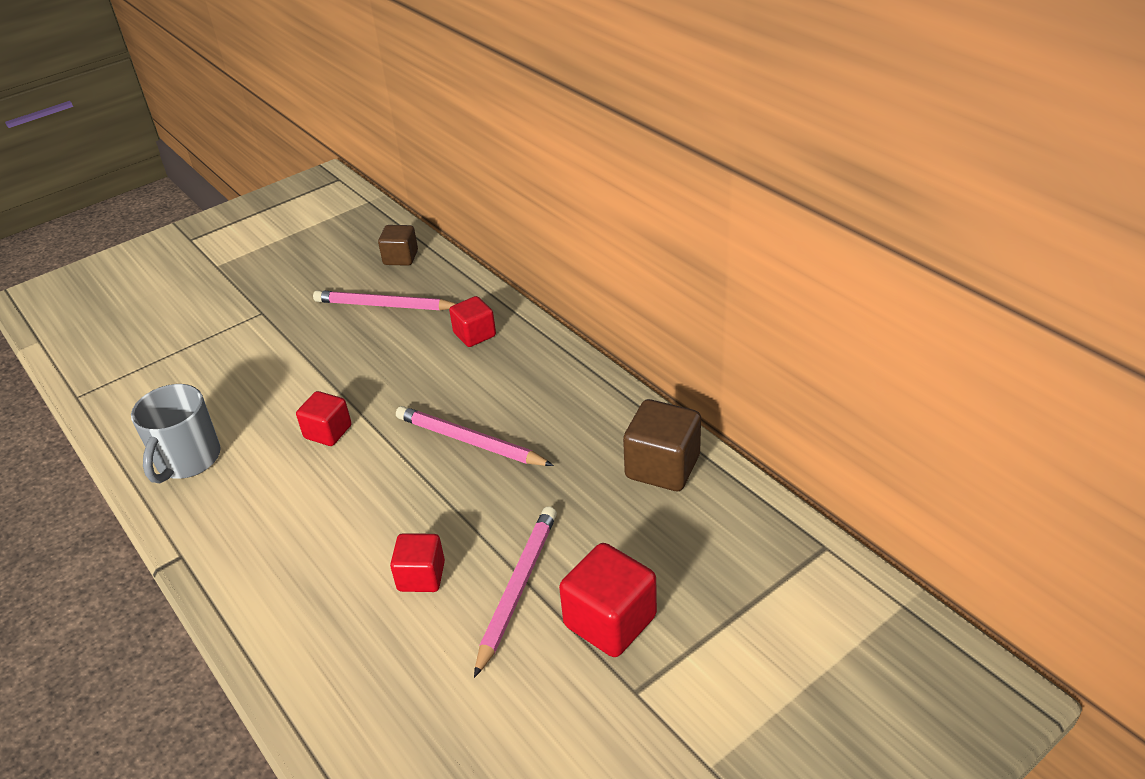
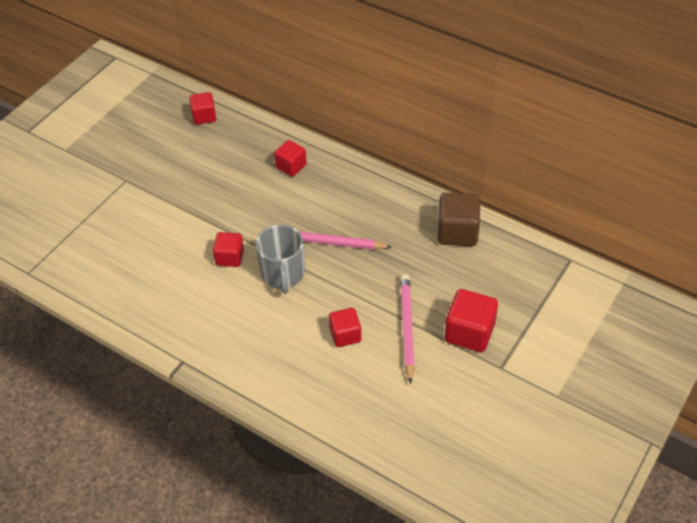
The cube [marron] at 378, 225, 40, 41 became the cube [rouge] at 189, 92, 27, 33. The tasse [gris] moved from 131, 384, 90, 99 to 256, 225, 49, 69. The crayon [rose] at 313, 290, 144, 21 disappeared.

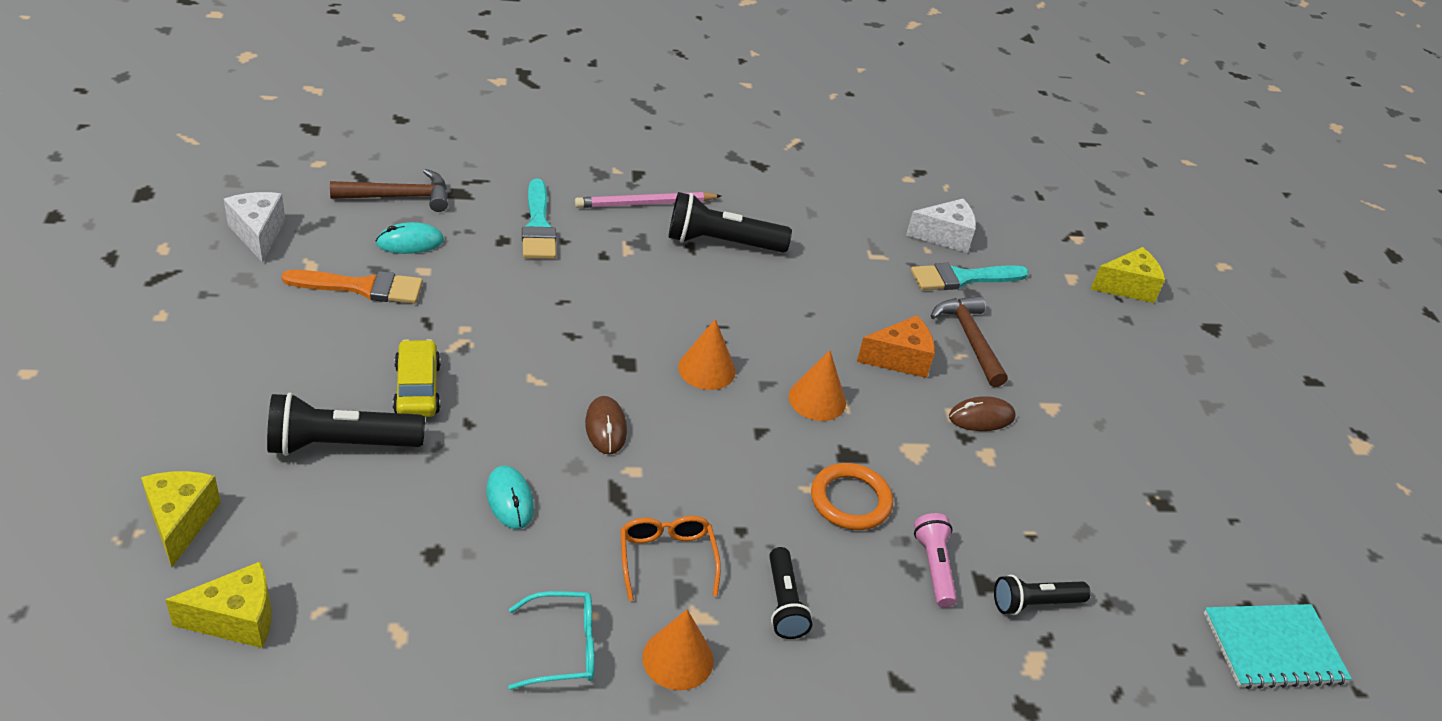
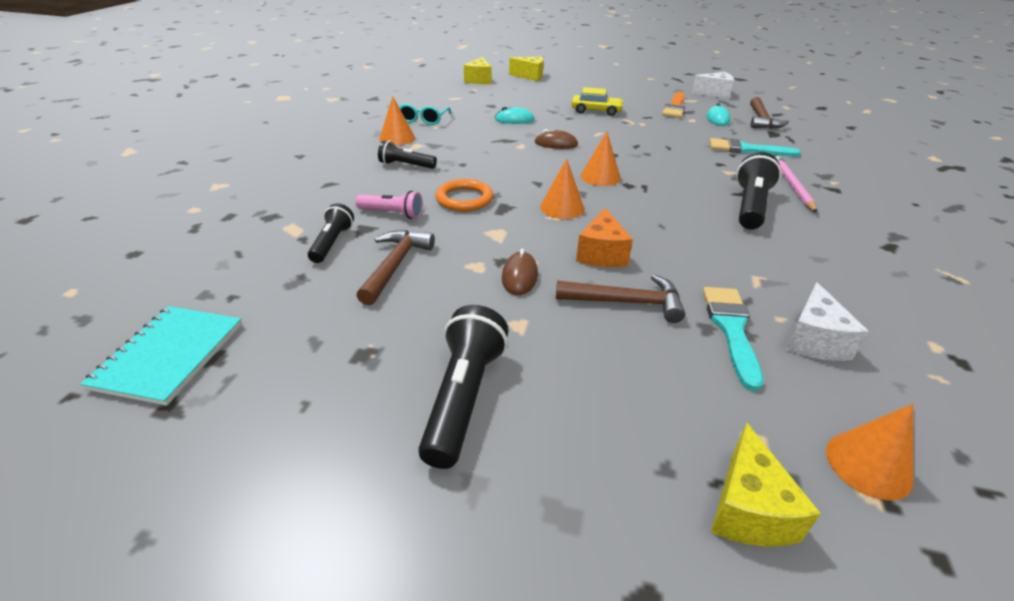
The marteau [marron] at 356, 230, 79, 75 appeared. The lampe de poche [noir] moved from 267, 393, 158, 63 to 418, 305, 91, 164. The cône [orange] at 826, 404, 87, 96 appeared. The lunettes [orange] at 620, 516, 101, 85 disappeared.

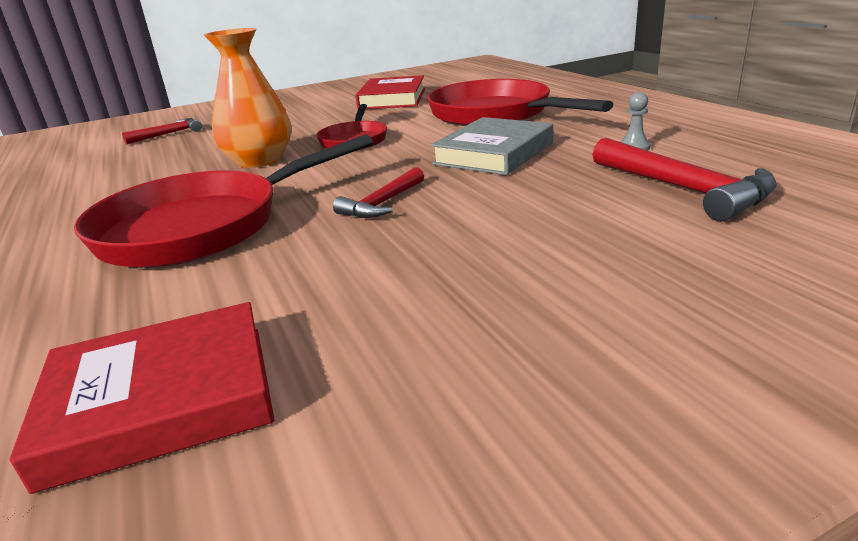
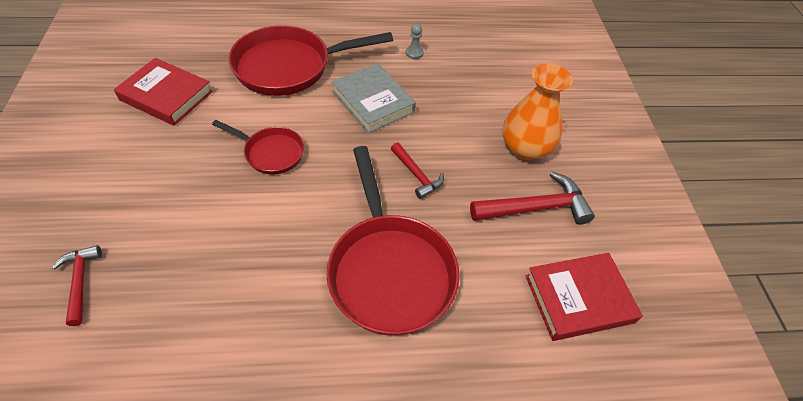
The marteau [rouge] moved from 592, 138, 185, 83 to 470, 172, 125, 53. The vase [orange] moved from 204, 28, 87, 140 to 502, 63, 71, 97. The livre [rouge] at 10, 302, 264, 192 turned 75 degrees clockwise.

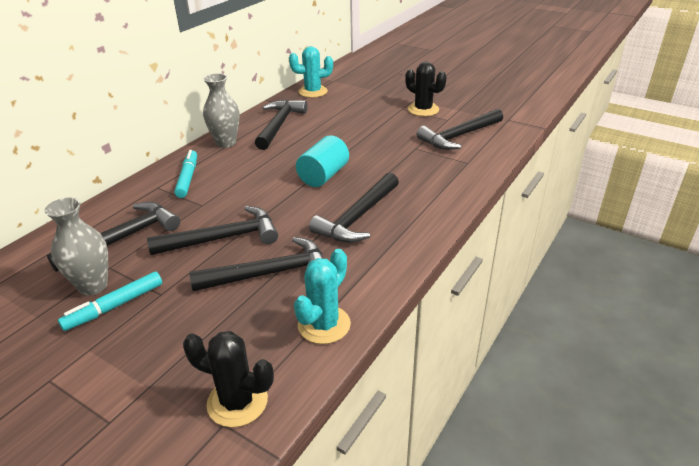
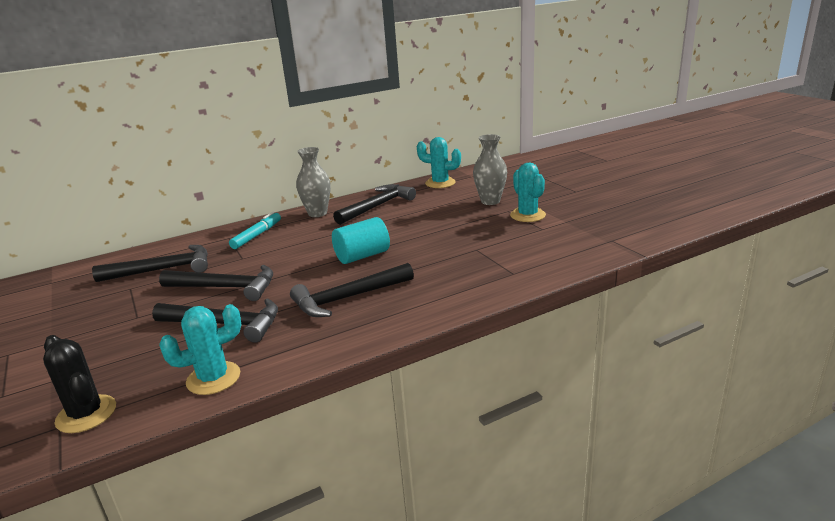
The vase [gris] moved from 44, 198, 64, 98 to 473, 134, 34, 71. The cactus [noir] at 405, 62, 41, 54 became the cactus [turquoise] at 510, 163, 36, 59. The feutre [turquoise] at 58, 272, 104, 59 disappeared. The marteau [noir] at 417, 109, 86, 41 disappeared.

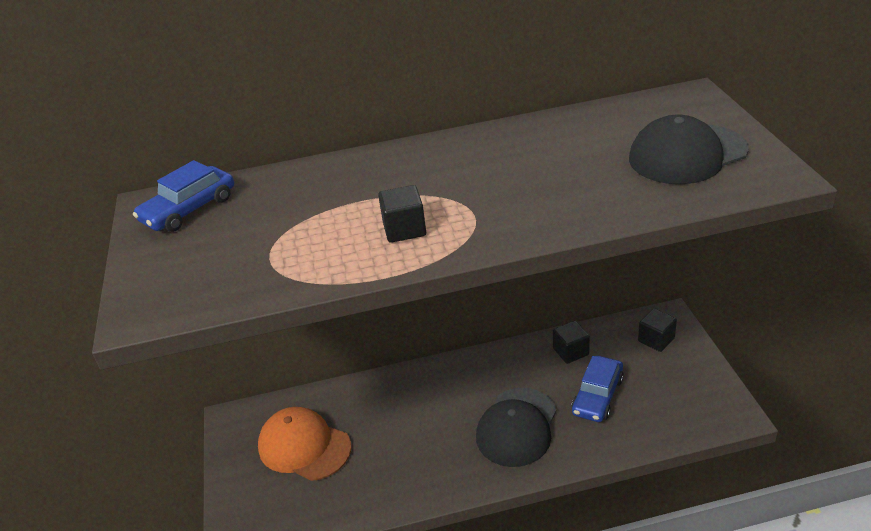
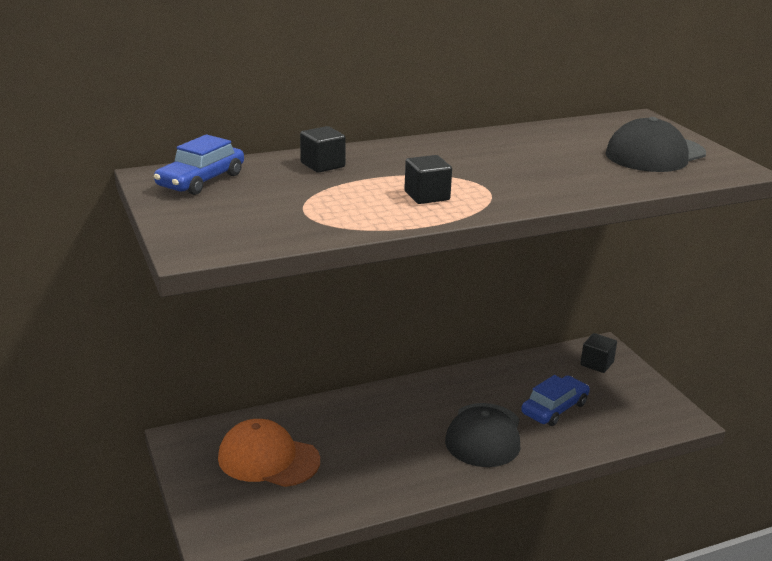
The cube [noir] moved from 553, 321, 37, 43 to 300, 126, 46, 47. The voiture [bleu] at 571, 356, 53, 66 turned 150 degrees counterclockwise.

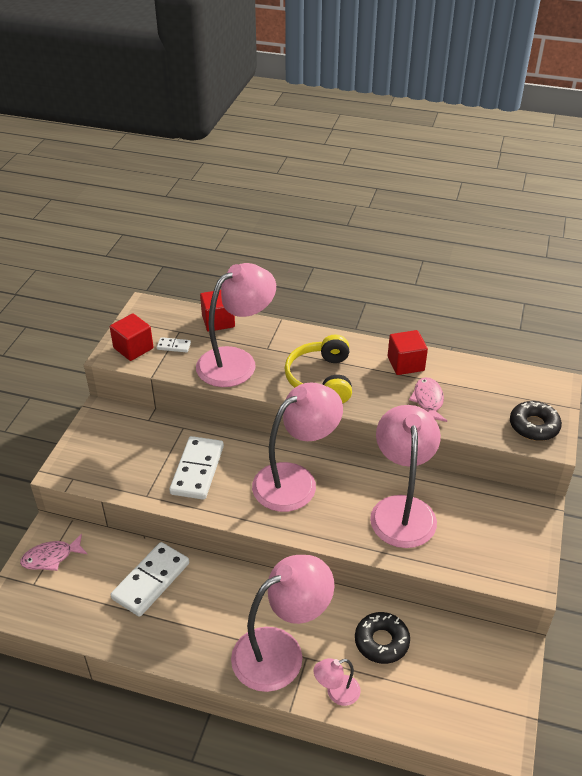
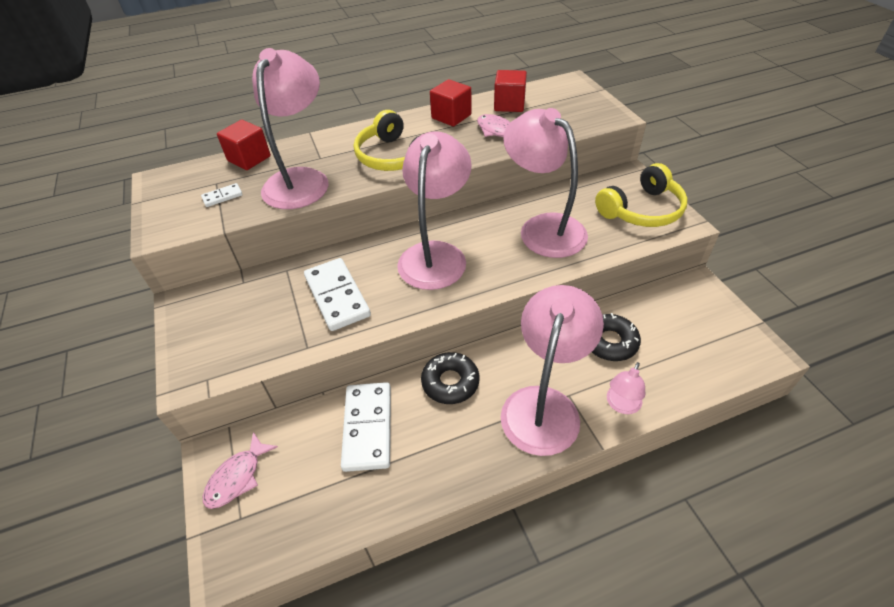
The beignet [noir] moved from 510, 401, 52, 40 to 421, 352, 58, 52. The cube [rouge] moved from 110, 313, 43, 48 to 494, 70, 33, 42. The casque audio [jaune] at 595, 163, 93, 64 appeared.

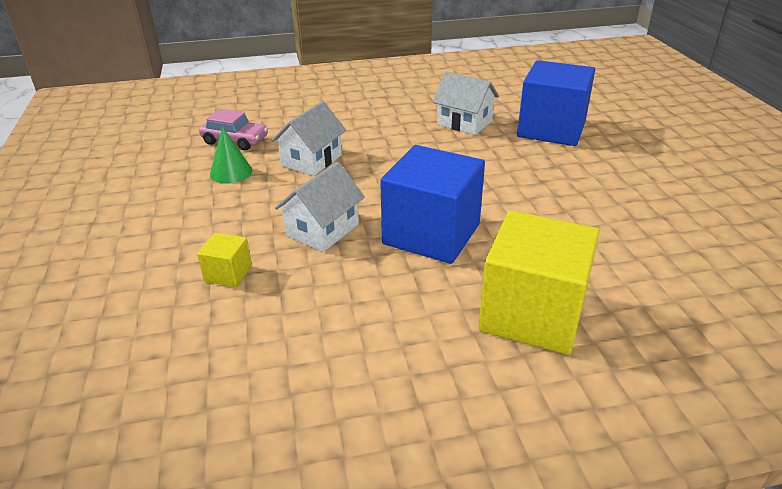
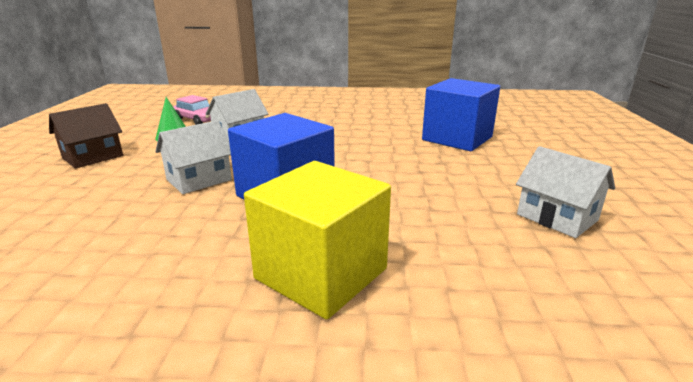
The maison [marron] at 49, 103, 74, 66 appeared. The maison [blanc] moved from 433, 72, 66, 63 to 516, 146, 99, 92. The cube [jaune] at 197, 233, 55, 54 disappeared.

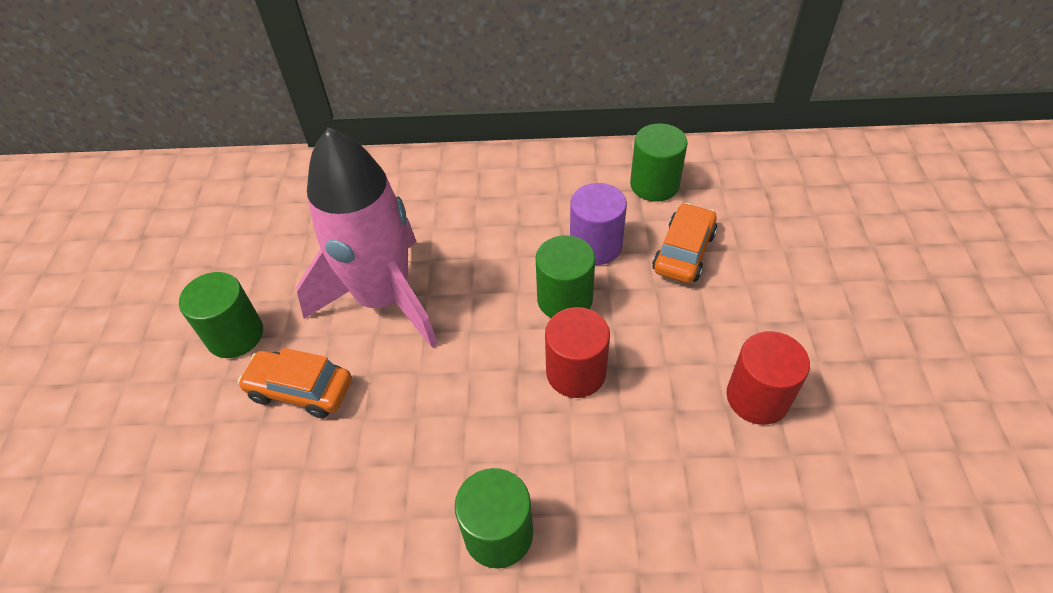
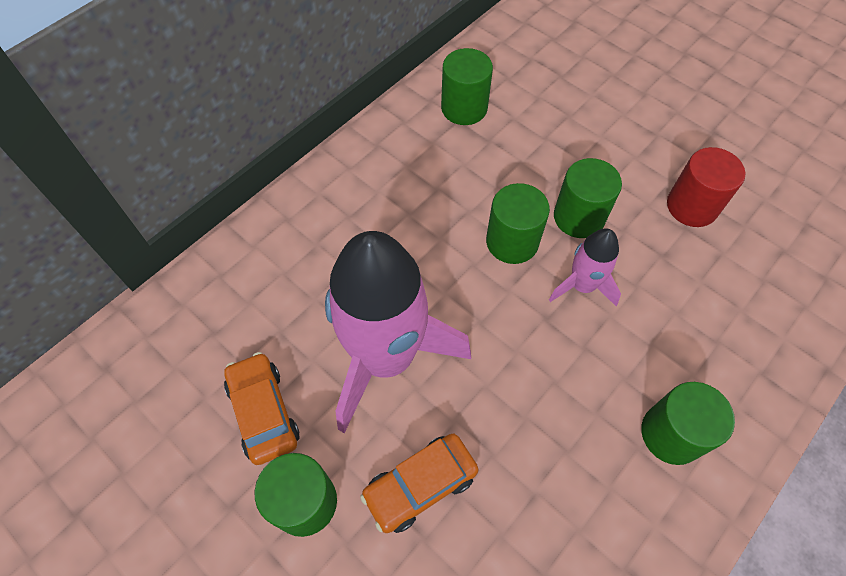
The voiture [orange] moved from 652, 203, 65, 80 to 224, 352, 75, 113. The cylindre [rouge] at 545, 307, 65, 91 was replaced by the fusée [rose] at 549, 228, 72, 79. The cylindre [vert] at 554, 158, 68, 80 appeared. The cylindre [violet] at 570, 183, 57, 82 disappeared.

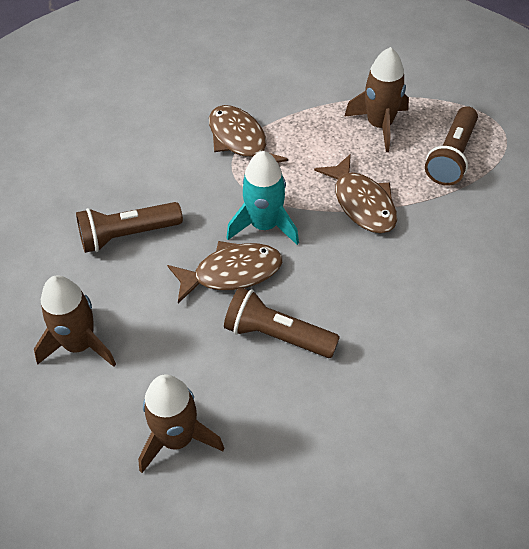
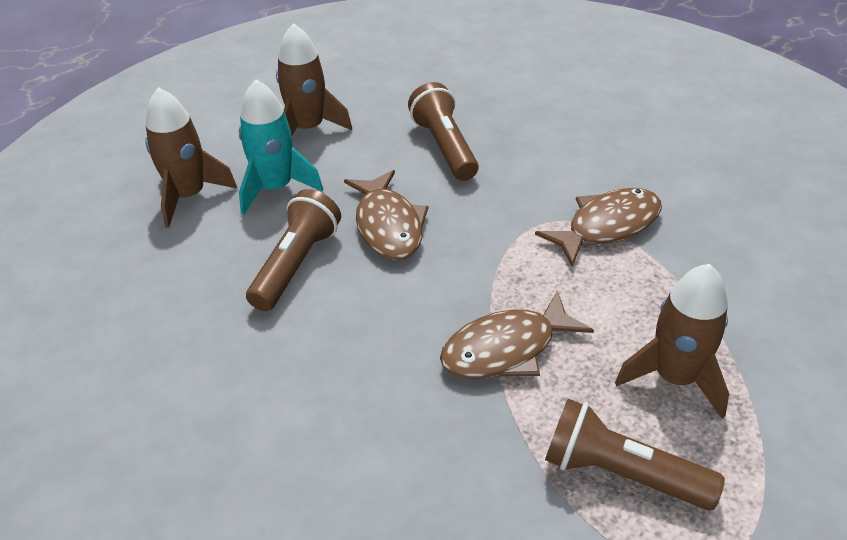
The fusée [turquoise] moved from 227, 151, 72, 94 to 239, 79, 84, 136.

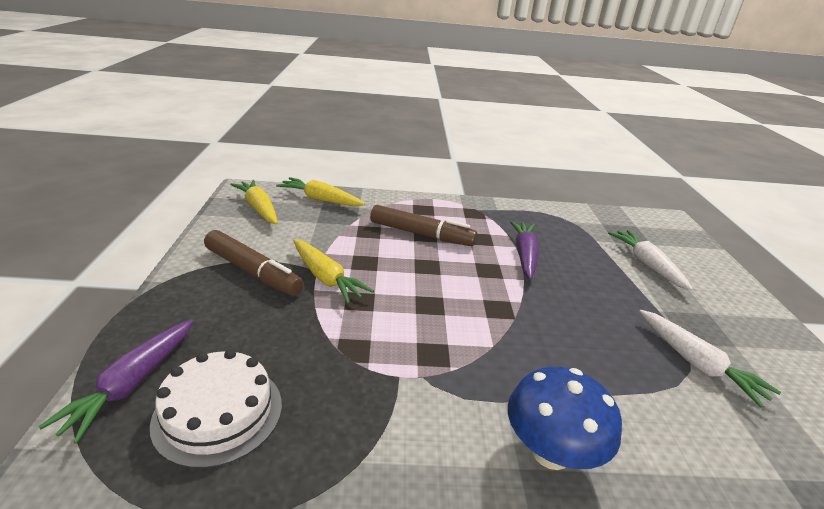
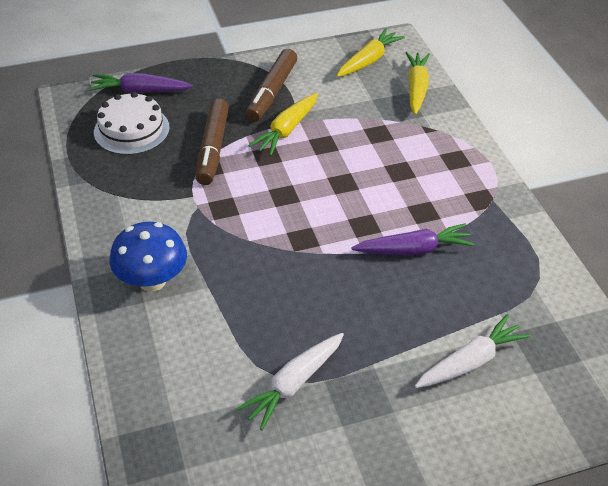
The feutre [marron] moved from 370, 205, 107, 41 to 196, 99, 33, 86.

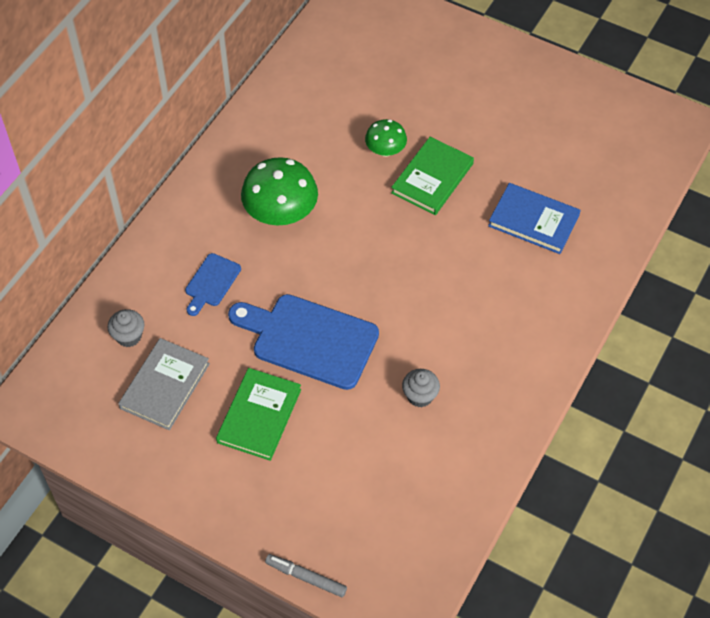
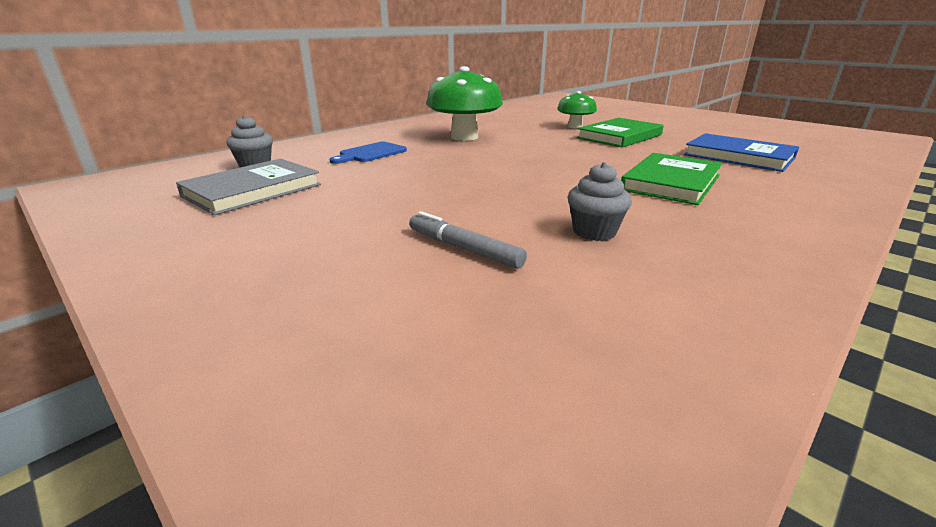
The feutre [gris] moved from 265, 554, 82, 43 to 409, 211, 118, 58. The livre [vert] moved from 216, 368, 85, 93 to 621, 153, 102, 52. The planche à découper [bleu] at 228, 294, 151, 96 disappeared.

